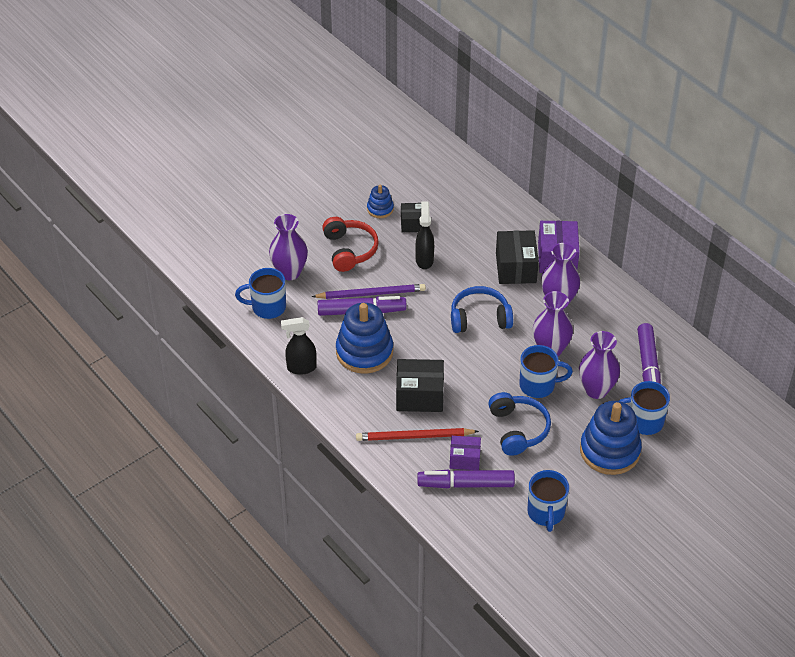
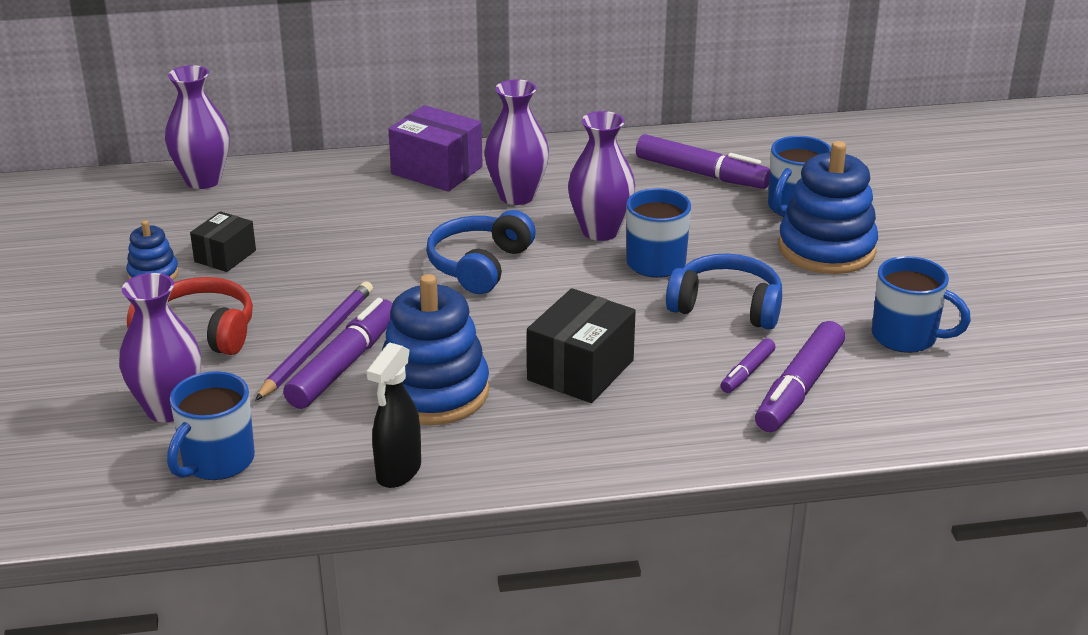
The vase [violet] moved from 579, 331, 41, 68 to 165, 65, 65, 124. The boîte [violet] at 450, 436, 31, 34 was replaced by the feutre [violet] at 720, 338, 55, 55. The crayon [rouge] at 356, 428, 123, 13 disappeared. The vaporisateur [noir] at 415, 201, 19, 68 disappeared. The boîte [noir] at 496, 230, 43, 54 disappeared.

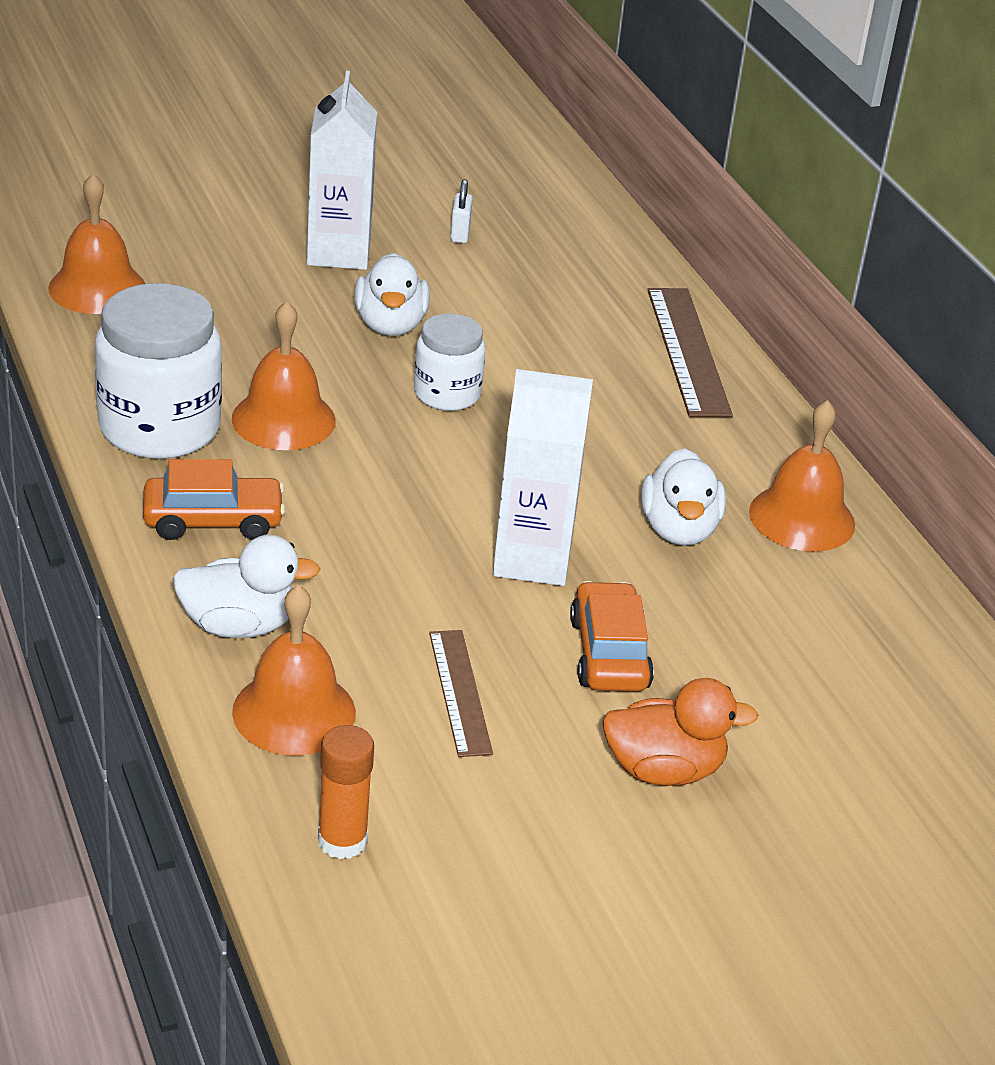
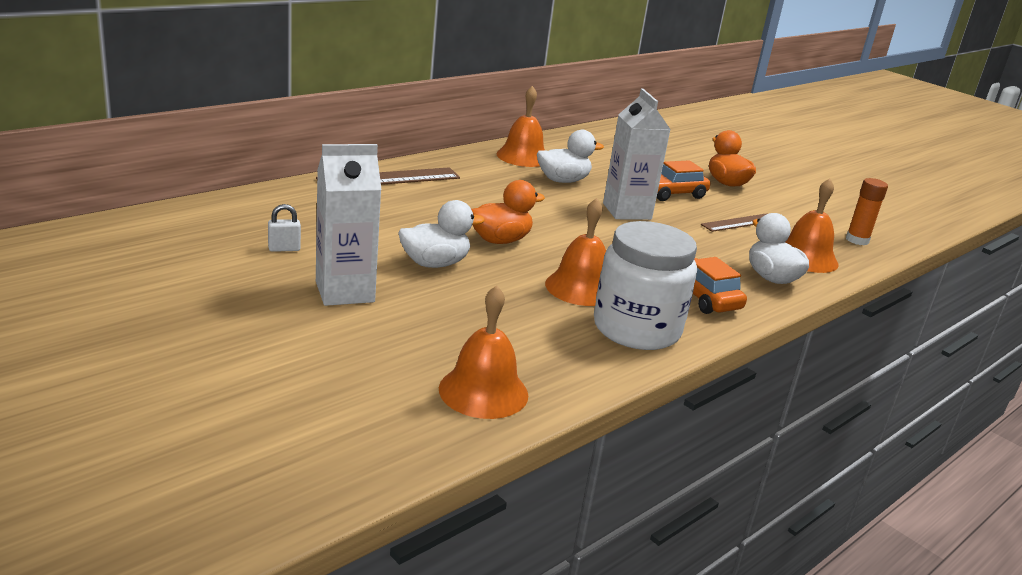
The bocal [blanc] at 414, 313, 71, 98 was replaced by the canard [orange] at 471, 180, 74, 64.

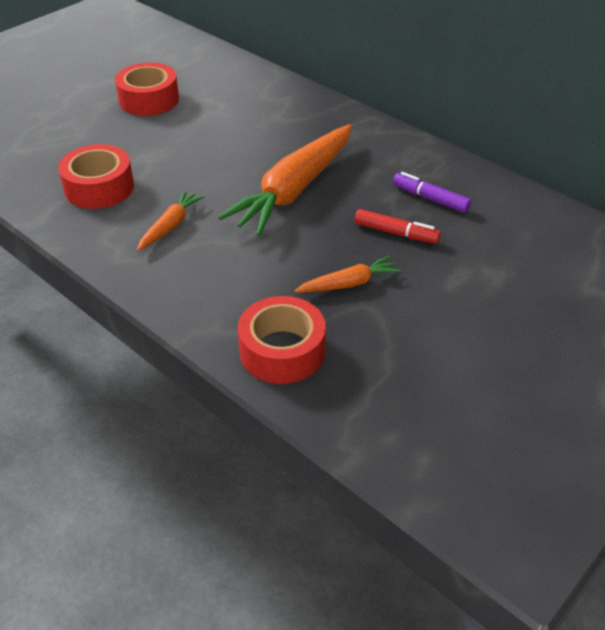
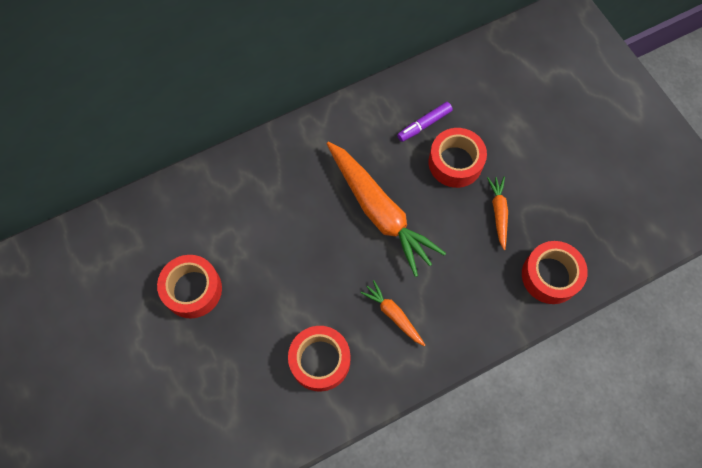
The feutre [rouge] at 355, 209, 86, 35 was replaced by the ruban adhésif [rouge] at 428, 128, 59, 60.

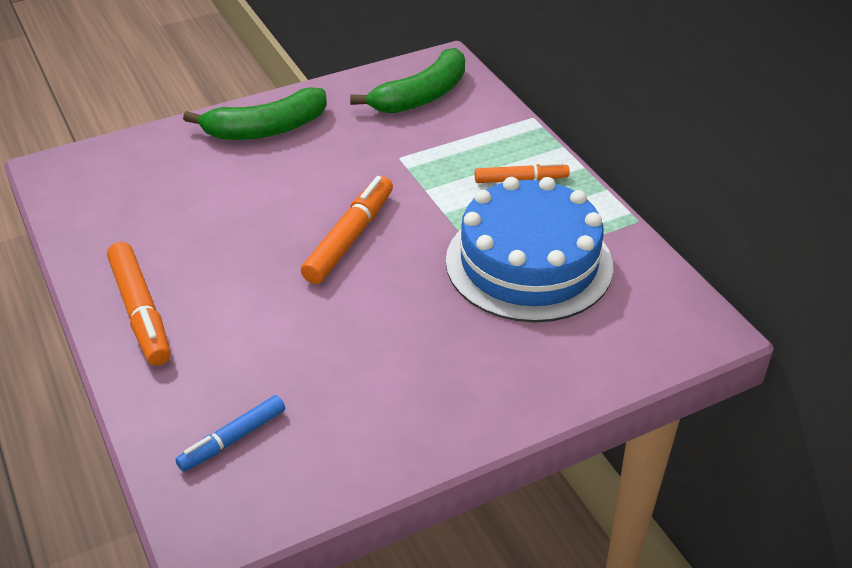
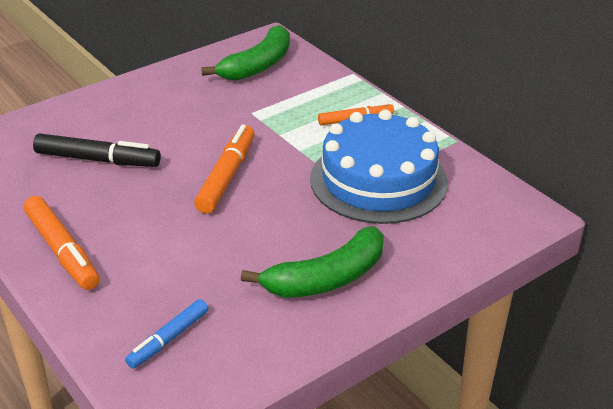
The feutre [noir] at 33, 134, 128, 33 appeared. The banane [vert] moved from 183, 87, 144, 53 to 241, 226, 143, 72.

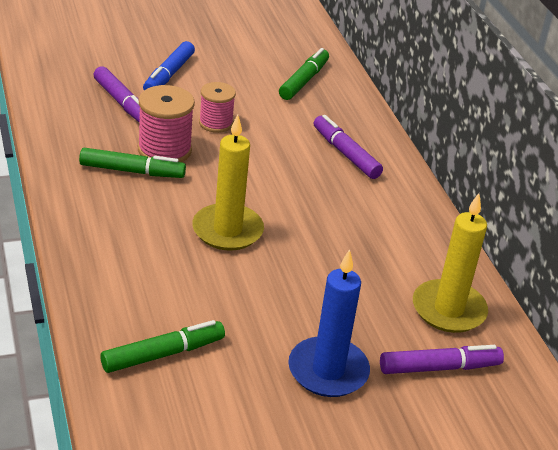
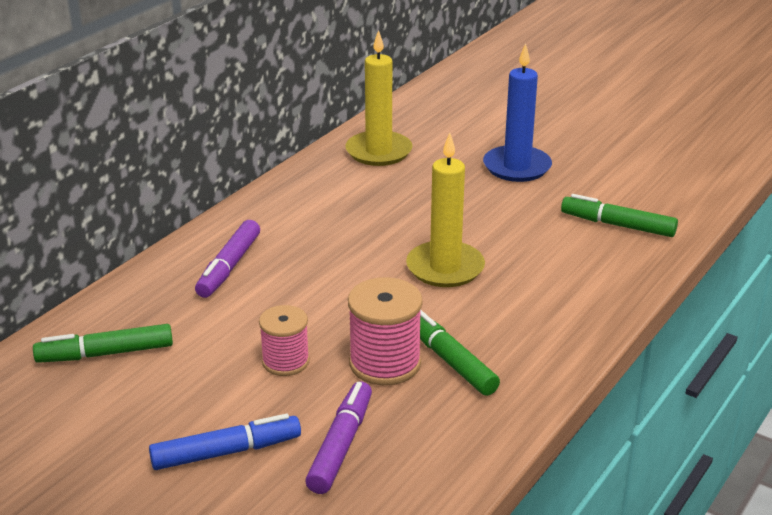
The feutre [violet] at 380, 345, 124, 29 disappeared.

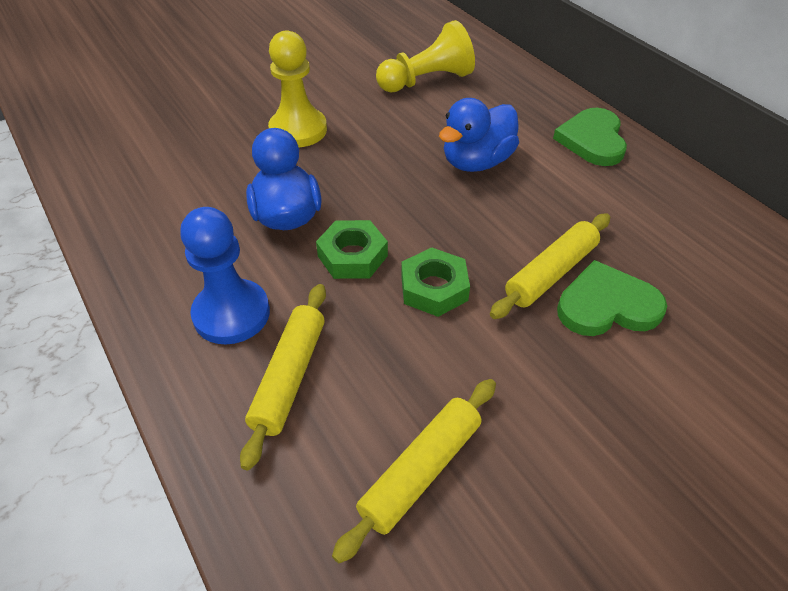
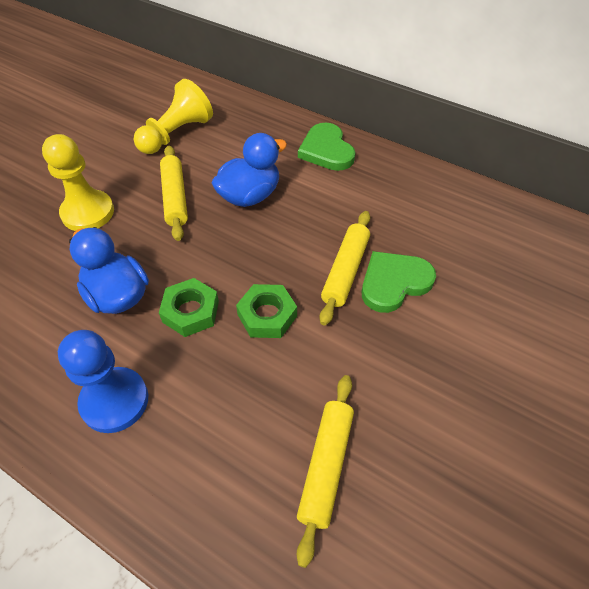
The rouleau à pâtisserie [jaune] moved from 240, 284, 86, 186 to 160, 145, 28, 96. The canard [bleu] at 439, 98, 80, 74 turned 150 degrees counterclockwise.

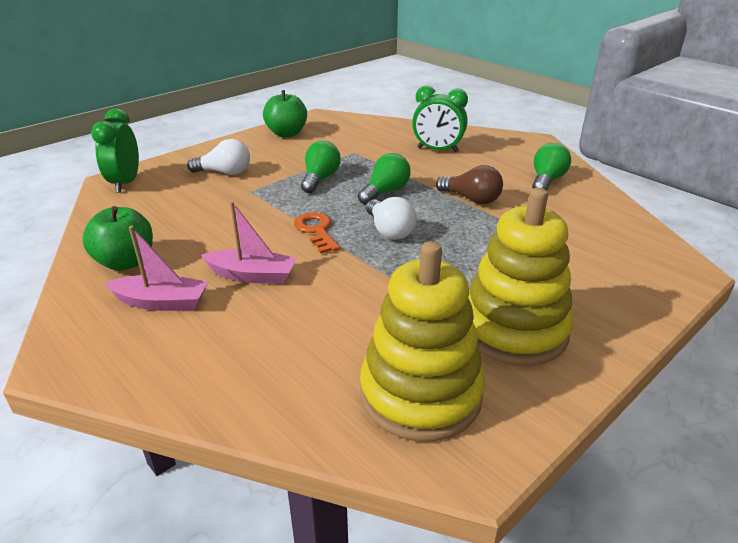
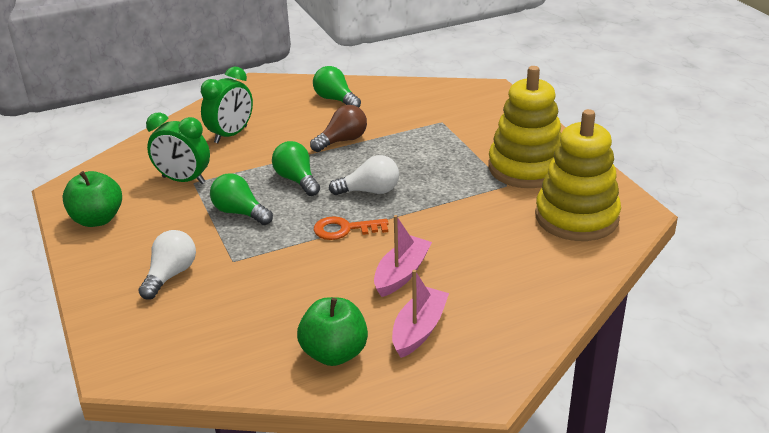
The réveil [vert] moved from 91, 109, 48, 84 to 146, 113, 64, 71.

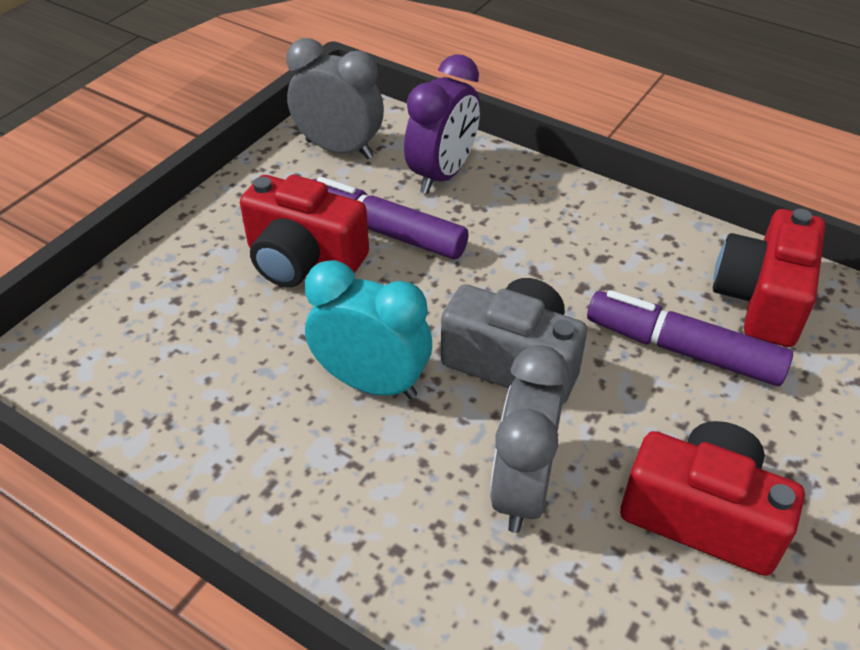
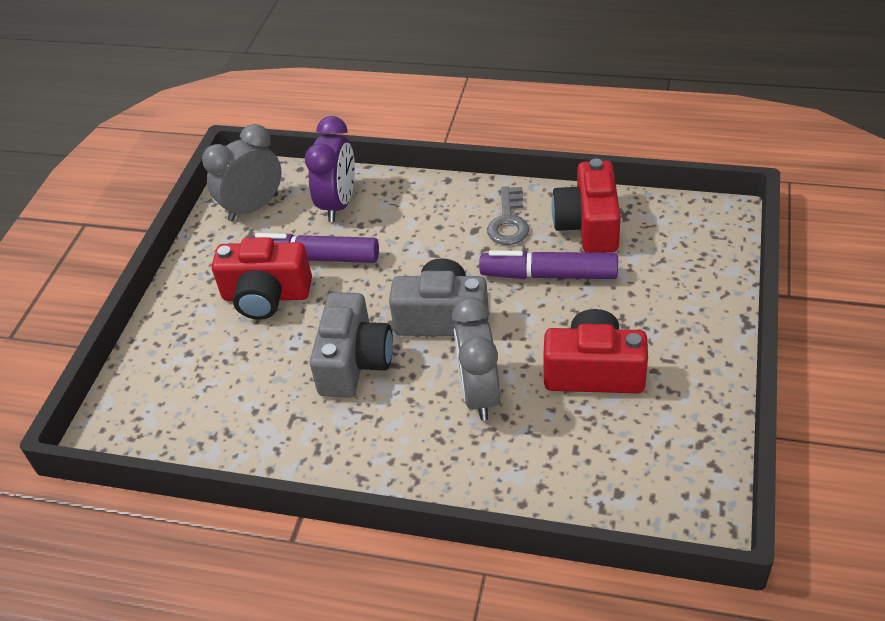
The réveil [gris] at 287, 38, 97, 121 turned 45 degrees counterclockwise. The réveil [turquoise] at 305, 260, 127, 139 was replaced by the appareil photo [gris] at 310, 292, 83, 106. The clé [gris] at 487, 186, 42, 59 appeared.

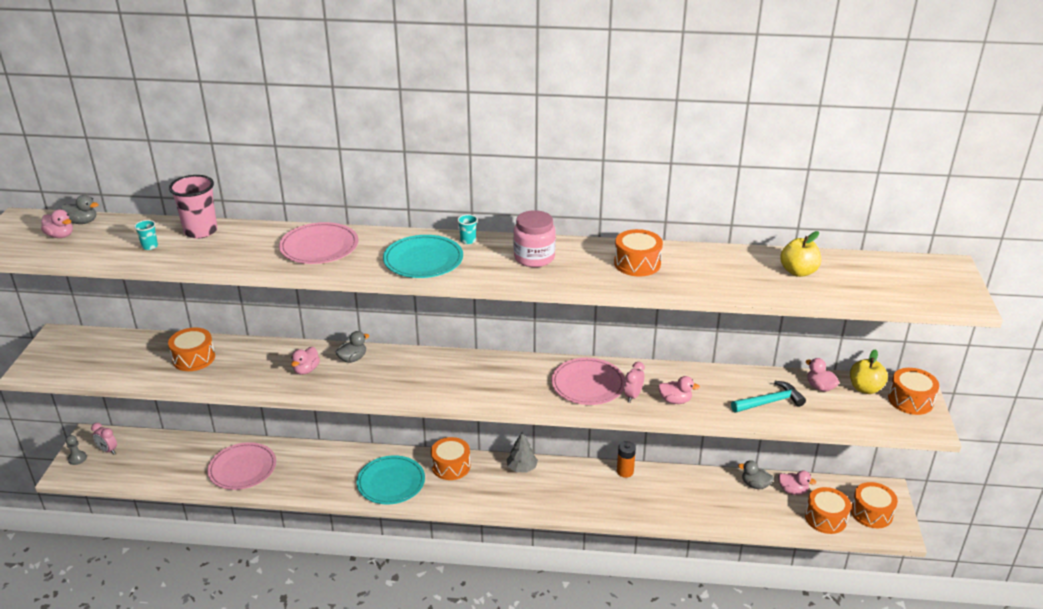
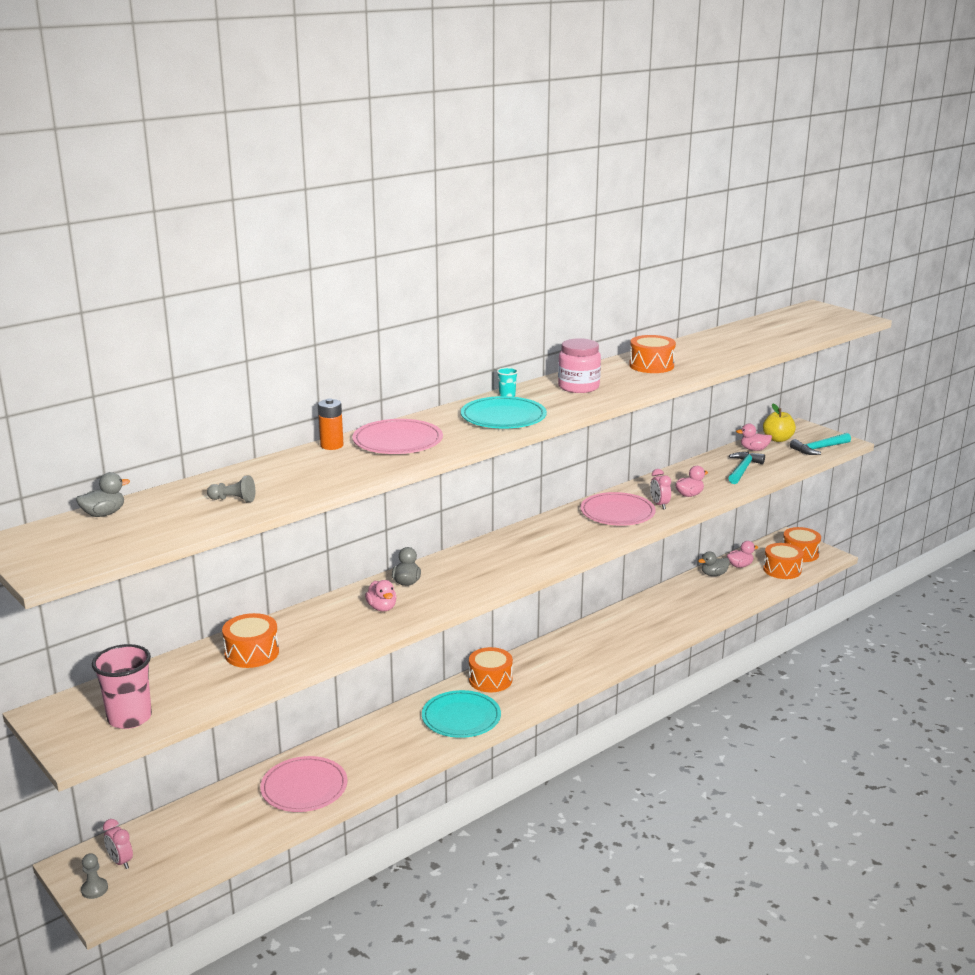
The gobelet [rose] moved from 169, 175, 48, 64 to 92, 644, 60, 85. The réveil [rose] at 91, 423, 26, 31 turned 60 degrees clockwise. The gobelet [turquoise] at 134, 220, 24, 30 was replaced by the pion [gris] at 207, 475, 48, 27. The pile [orange] moved from 617, 441, 19, 37 to 318, 398, 26, 52. The marteau [turquoise] at 790, 433, 61, 22 appeared. The canard [rose] at 41, 209, 32, 29 disappeared. The arbre [gris] at 507, 432, 31, 41 disappeared. The pomme [jaune] at 780, 231, 41, 46 disappeared. The tambour [orange] at 888, 368, 51, 47 disappeared.

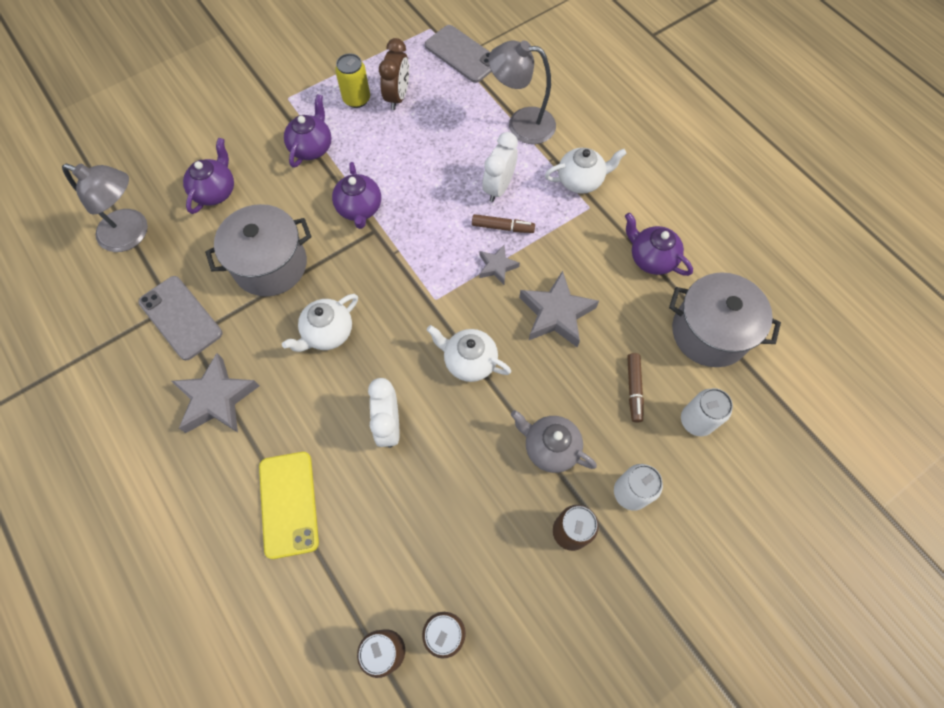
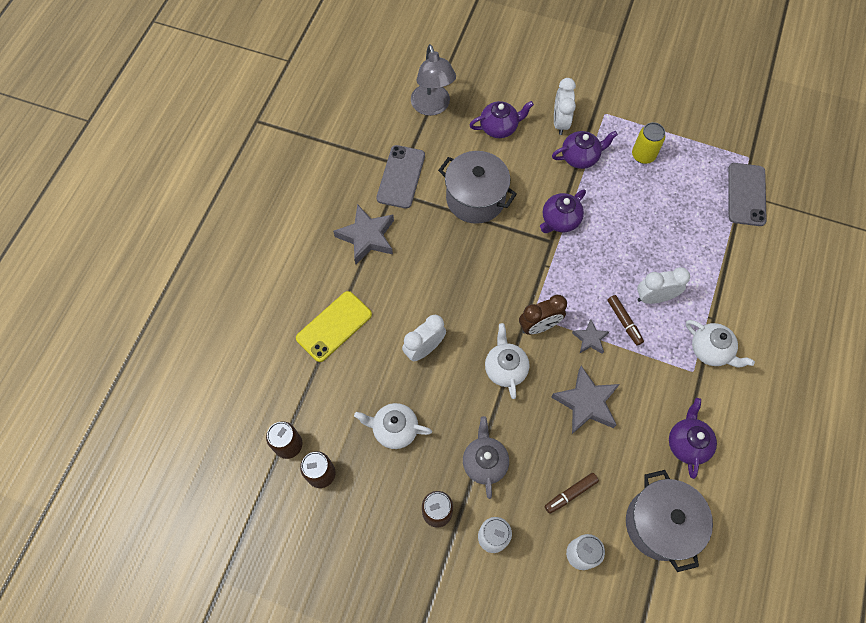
The théière [blanc] moved from 282, 294, 76, 58 to 354, 403, 78, 46. The réveil [marron] moved from 379, 38, 30, 72 to 519, 295, 48, 40. The réveil [blanc] at 554, 78, 22, 57 appeared. The lampe [gris] at 488, 40, 68, 104 disappeared.

